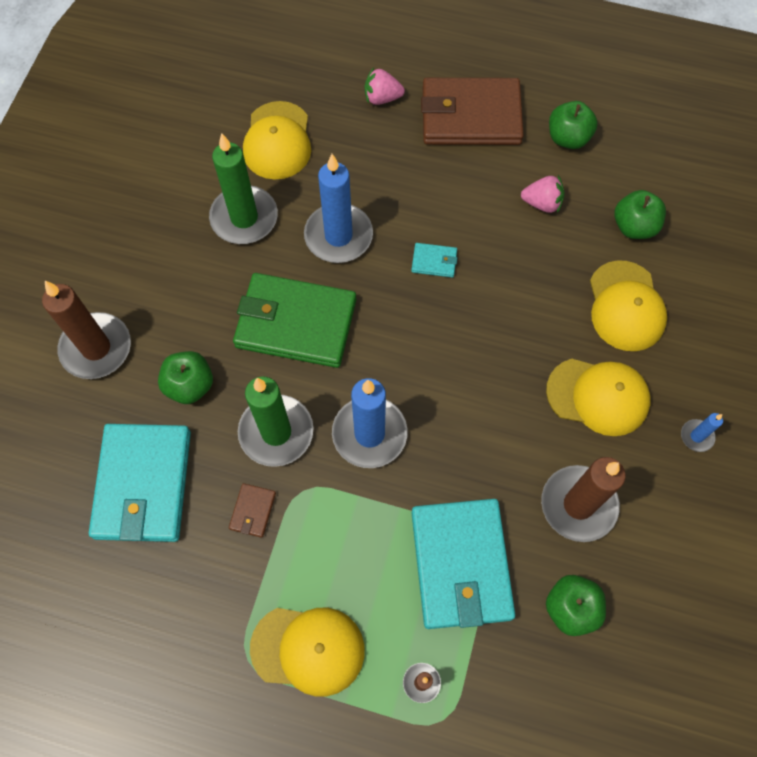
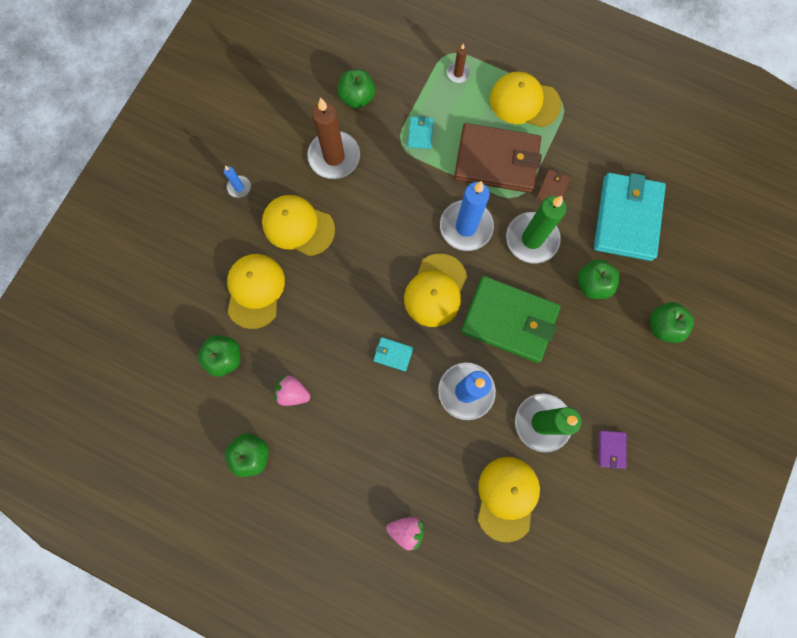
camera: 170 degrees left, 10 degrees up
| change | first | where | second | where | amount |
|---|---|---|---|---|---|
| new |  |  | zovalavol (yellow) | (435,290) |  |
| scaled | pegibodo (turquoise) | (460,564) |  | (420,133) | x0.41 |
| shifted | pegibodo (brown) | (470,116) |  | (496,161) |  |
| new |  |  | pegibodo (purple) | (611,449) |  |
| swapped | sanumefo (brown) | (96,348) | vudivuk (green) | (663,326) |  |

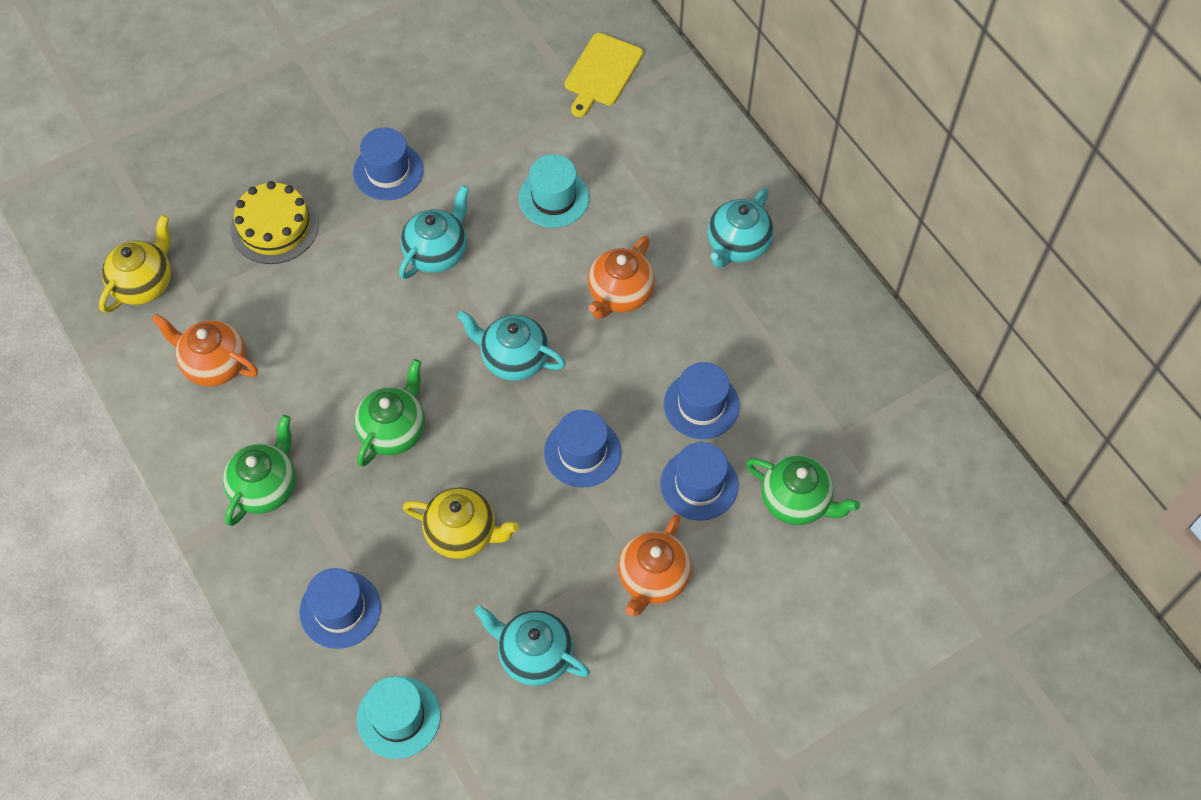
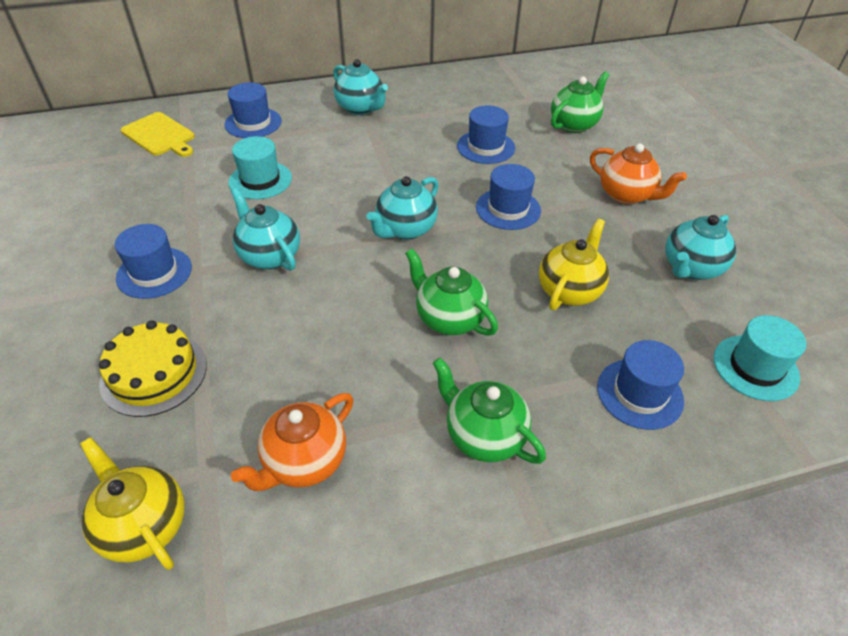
camera: 75 degrees left, 15 degrees down
| change | first | where | second | where | amount |
|---|---|---|---|---|---|
| shifted | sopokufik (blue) | (699,484) |  | (253,123) |  |
| gone | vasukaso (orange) | (619,295) |  |  |  |

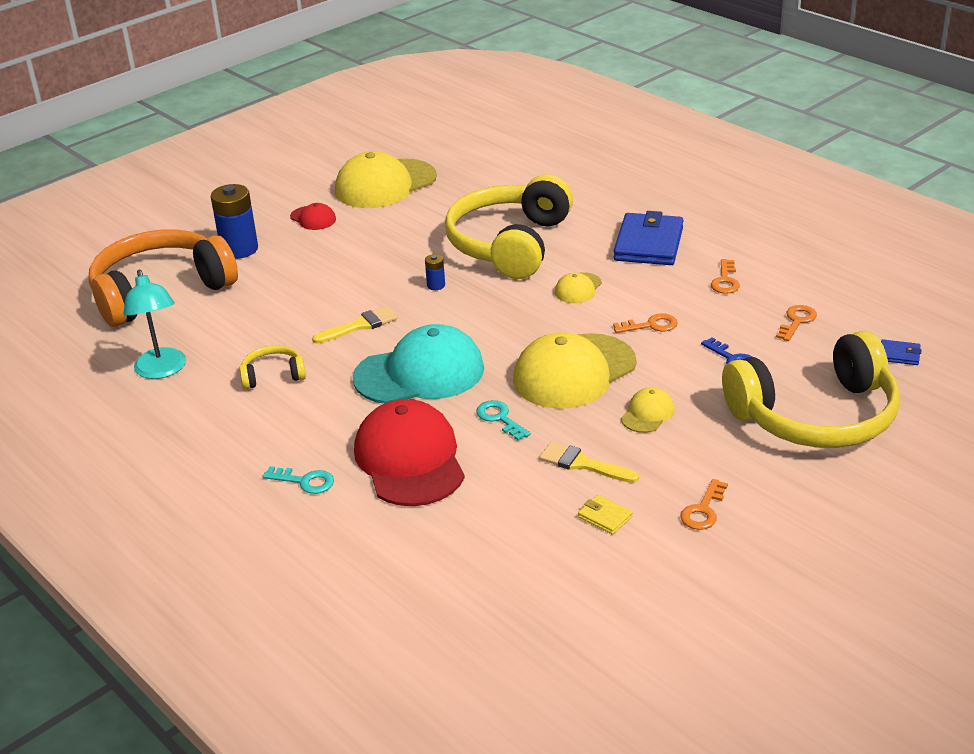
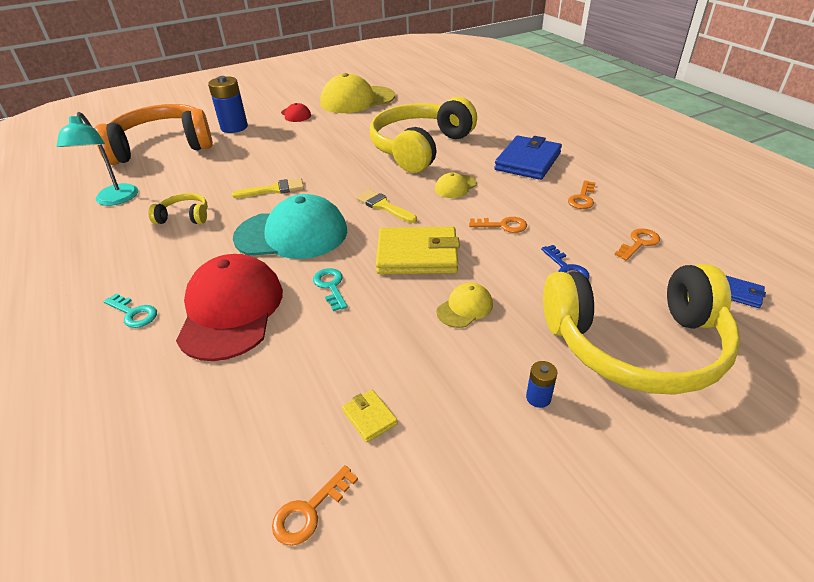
camera: 15 degrees right, 5 degrees up
| change | first | where | second | where | amount |
|---|---|---|---|---|---|
| shifted | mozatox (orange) | (703,510) |  | (309,511) |  |
| shifted | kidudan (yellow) | (583,464) |  | (383,206) |  |
| swapped | zovalavol (yellow) | (574,372) | pegibodo (yellow) | (417,255) |  |
| shifted | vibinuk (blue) | (436,285) |  | (538,398) |  |

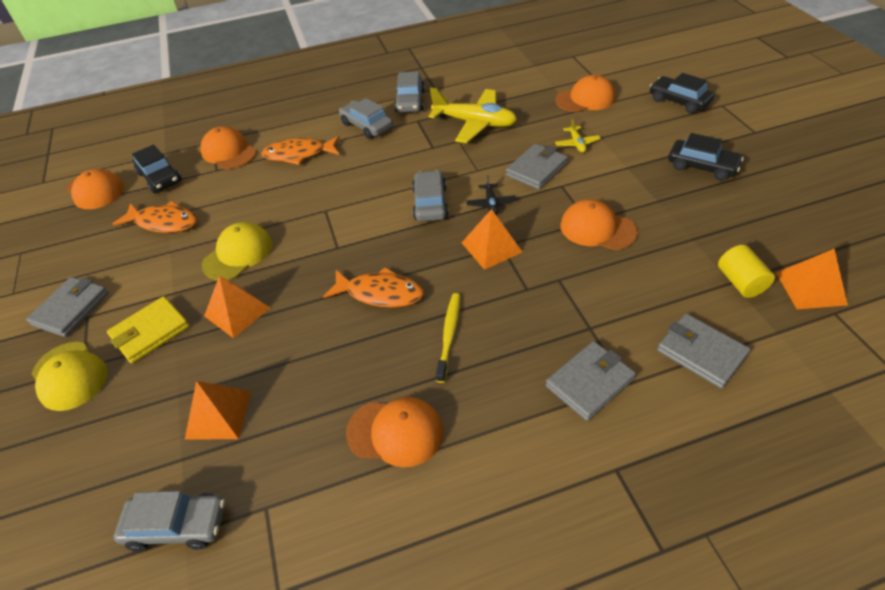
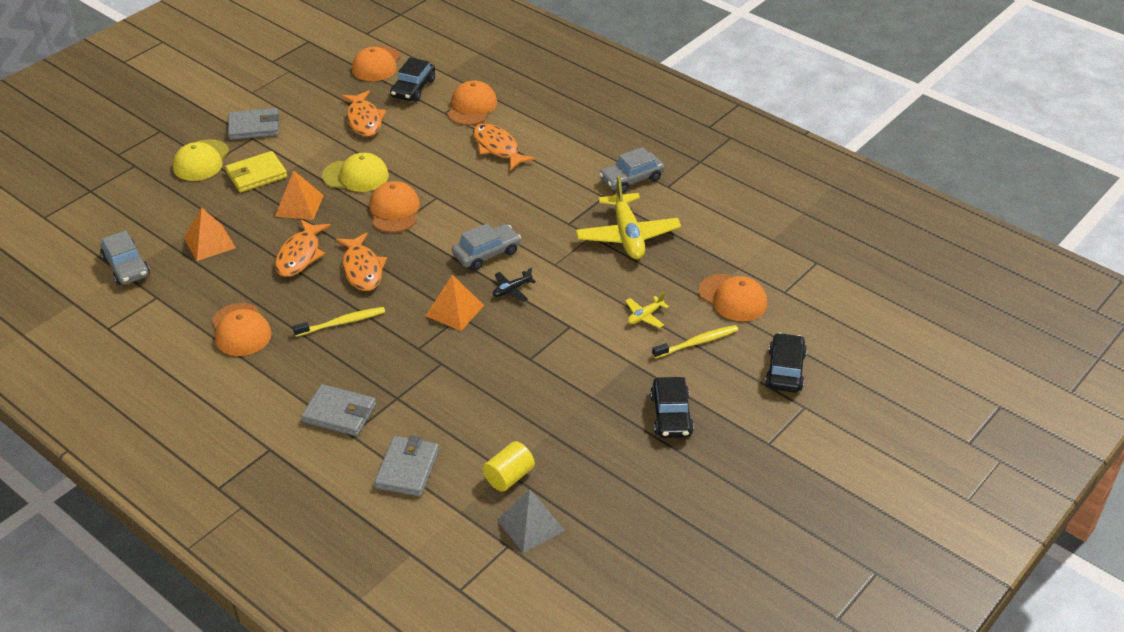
camera: 55 degrees right, 5 degrees down
| change | first | where | second | where | amount |
|---|---|---|---|---|---|
| rotated | pegibodo (yellow) | (150,332) |  | (256,175) | 45 degrees counterclockwise |
| new |  |  | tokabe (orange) | (300,255) |  |
| shifted | zovalavol (orange) | (597,229) |  | (394,210) |  |
| repainted | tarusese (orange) | (810,288) | tarusese (grey) | (530,525) |  |
| new |  |  | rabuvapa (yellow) | (697,342) |  |
| gone | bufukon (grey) | (366,126) |  |  |  |
| gone | pegibodo (grey) | (536,169) |  |  |  |

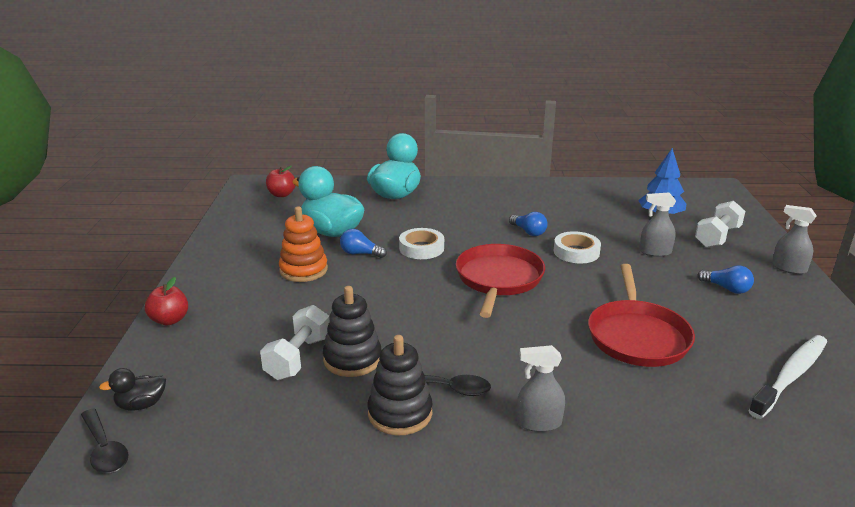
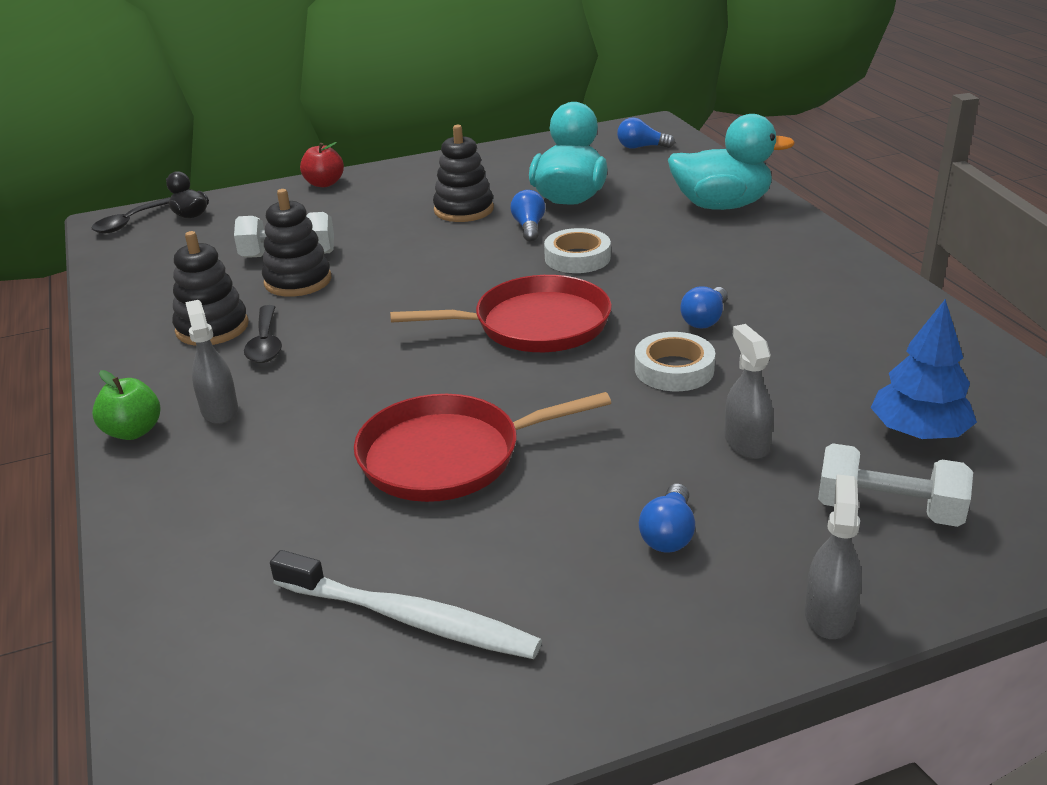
camera: 70 degrees right, 5 degrees up
| change | first | where | second | where | amount |
|---|---|---|---|---|---|
| new |  |  | vudivuk (green) | (133,431) |  |
| repainted | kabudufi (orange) | (303,270) | kabudufi (black) | (463,210) |  |
| swapped | vudivuk (red) | (281,194) | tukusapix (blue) | (641,147) |  |

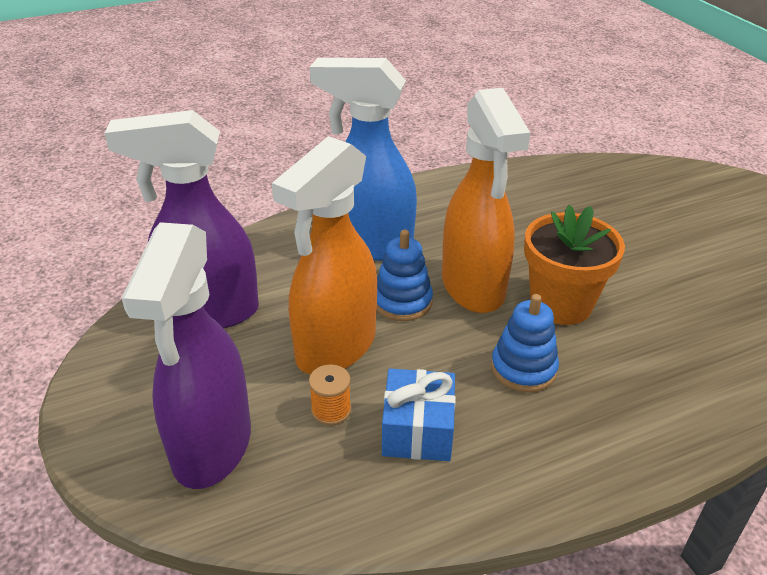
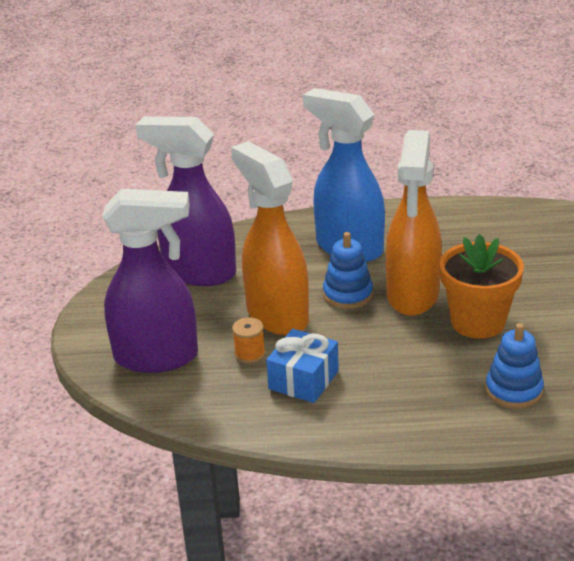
camera: 25 degrees right, 5 degrees down
| change | first | where | second | where | amount |
|---|---|---|---|---|---|
| rotated | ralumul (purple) | (211,447) |  | (157,357) | 120 degrees counterclockwise |
| rotated | ralumul (orange) | (335,348) |  | (276,315) | 90 degrees clockwise |
| shifted | kabudufi (blue) | (523,368) |  | (514,390) |  |

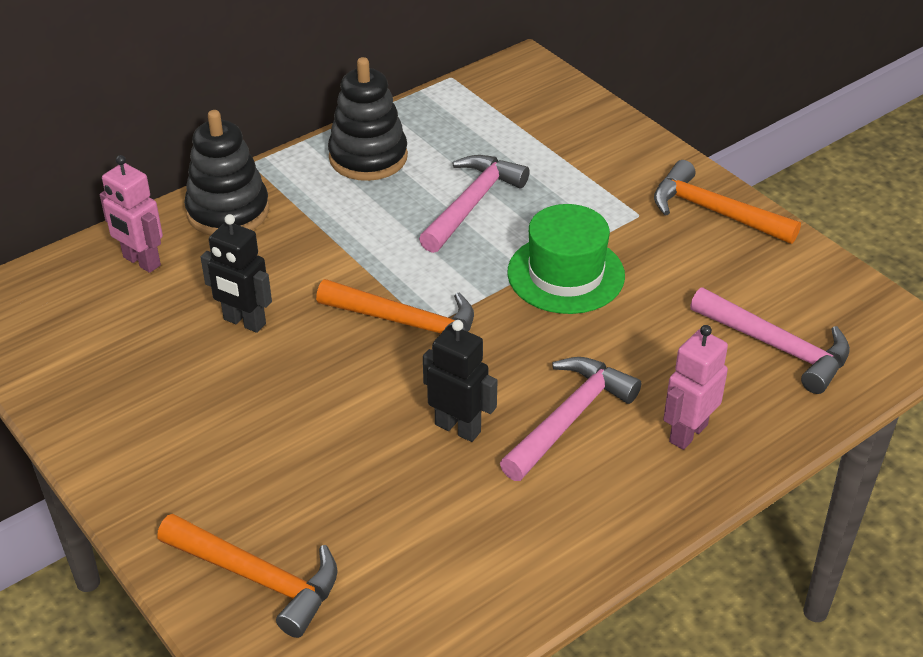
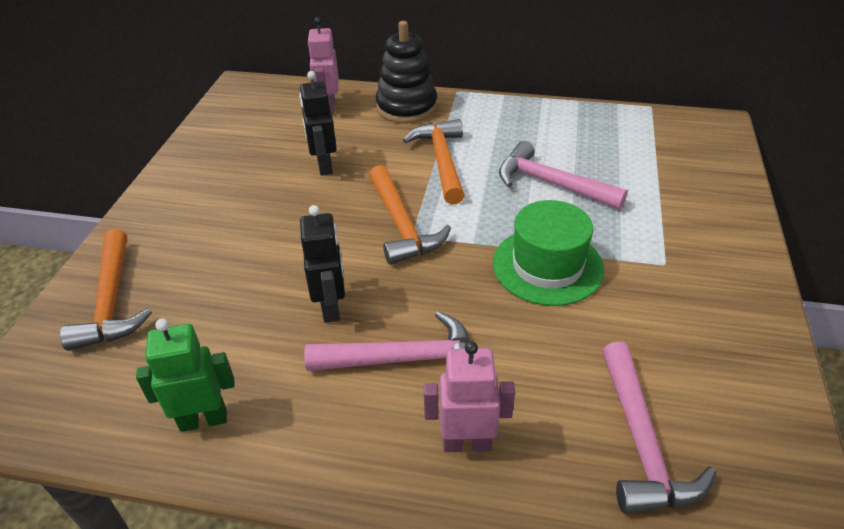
camera: 50 degrees right, 0 degrees up
| change | first | where | second | where | amount |
|---|---|---|---|---|---|
| new |  |  | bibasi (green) | (203,419) |  |
| shifted | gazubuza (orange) | (714,212) |  | (441,161) |  |
| rotated | gazubuza (pink) | (472,203) |  | (551,183) | 135 degrees counterclockwise |
| gone | kabudufi (black) | (368,157) |  |  |  |

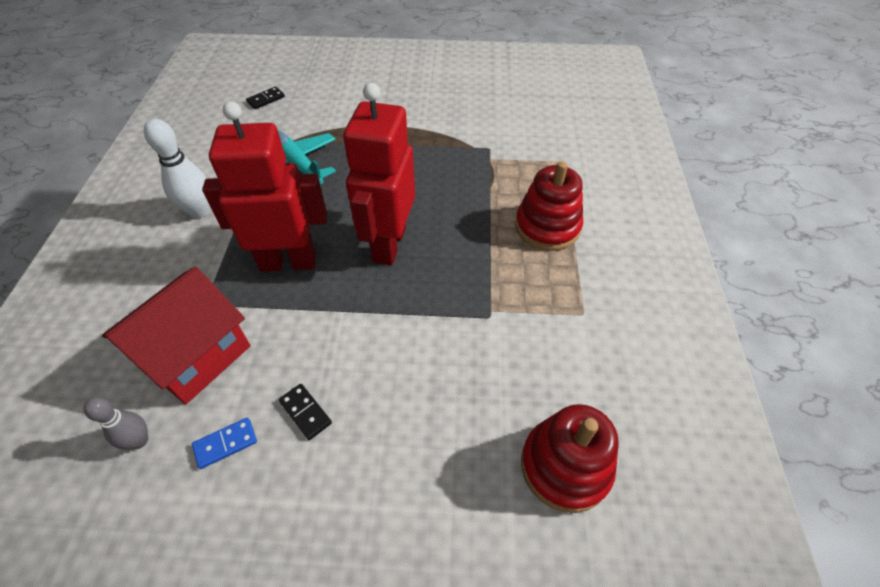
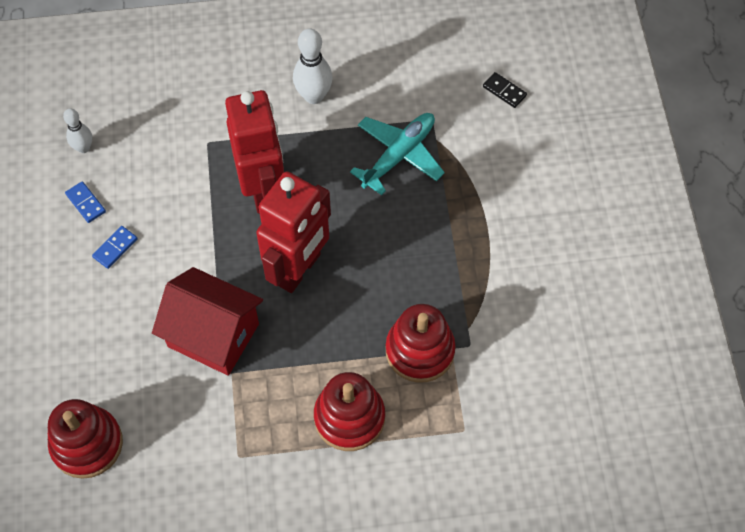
camera: 80 degrees right, 10 degrees up
| change | first | where | second | where | amount |
|---|---|---|---|---|---|
| repainted | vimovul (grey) | (139,440) | vimovul (white) | (83,148) |  |
| repainted | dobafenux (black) | (305,412) | dobafenux (blue) | (115,248) |  |
| shifted | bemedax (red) | (196,355) |  | (213,335) |  |
| rotated | bibasi (red) | (388,244) |  | (298,269) | 120 degrees clockwise |
| new |  |  | kabudufi (red) | (420,350) |  |

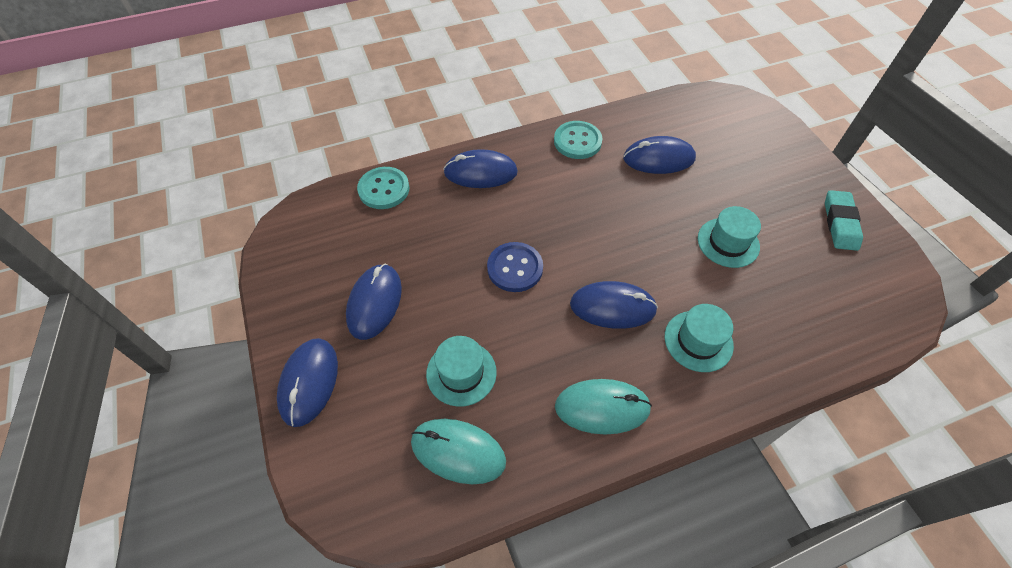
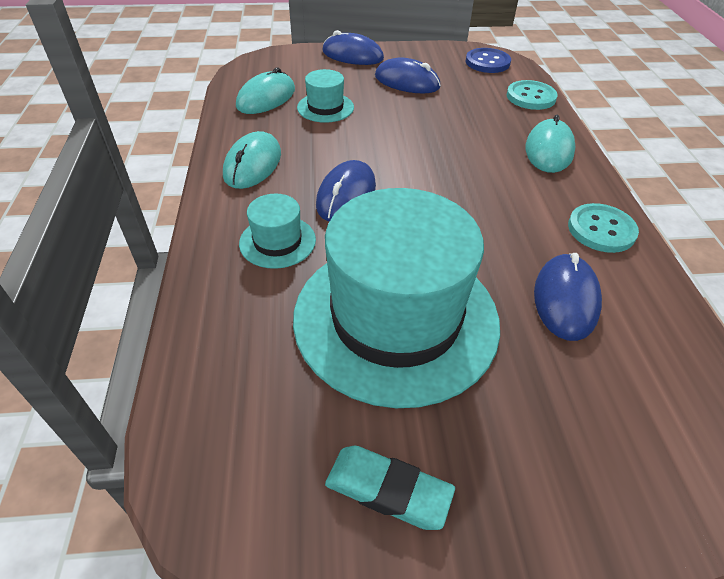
camera: 105 degrees right, 10 degrees down
| change | first | where | second | where | amount |
|---|---|---|---|---|---|
| scaled | sopokufik (turquoise) | (728,242) |  | (396,318) | x2.36 |
| shifted | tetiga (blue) | (515,268) |  | (487,62) |  |
| repainted | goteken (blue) | (480,172) | goteken (turquoise) | (549,150) |  |

